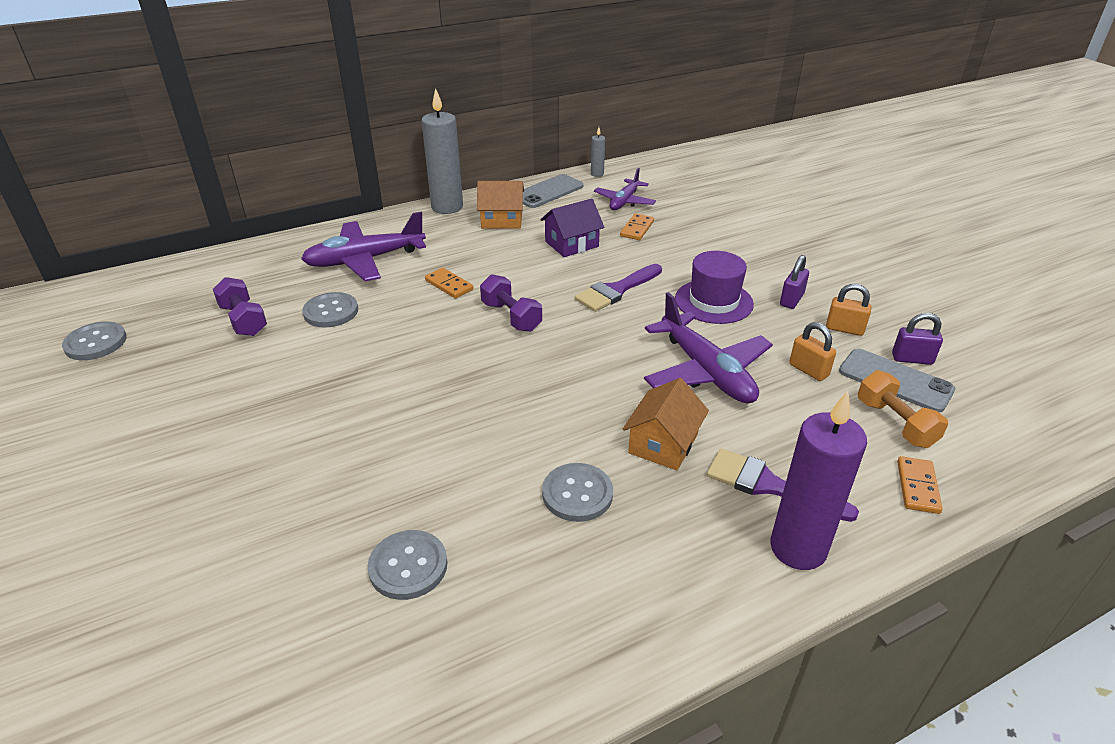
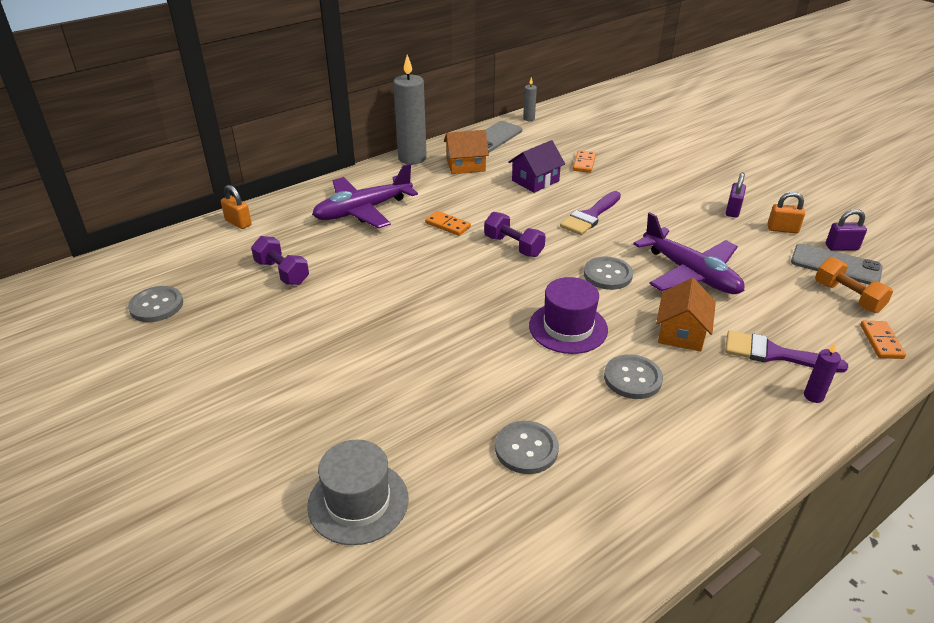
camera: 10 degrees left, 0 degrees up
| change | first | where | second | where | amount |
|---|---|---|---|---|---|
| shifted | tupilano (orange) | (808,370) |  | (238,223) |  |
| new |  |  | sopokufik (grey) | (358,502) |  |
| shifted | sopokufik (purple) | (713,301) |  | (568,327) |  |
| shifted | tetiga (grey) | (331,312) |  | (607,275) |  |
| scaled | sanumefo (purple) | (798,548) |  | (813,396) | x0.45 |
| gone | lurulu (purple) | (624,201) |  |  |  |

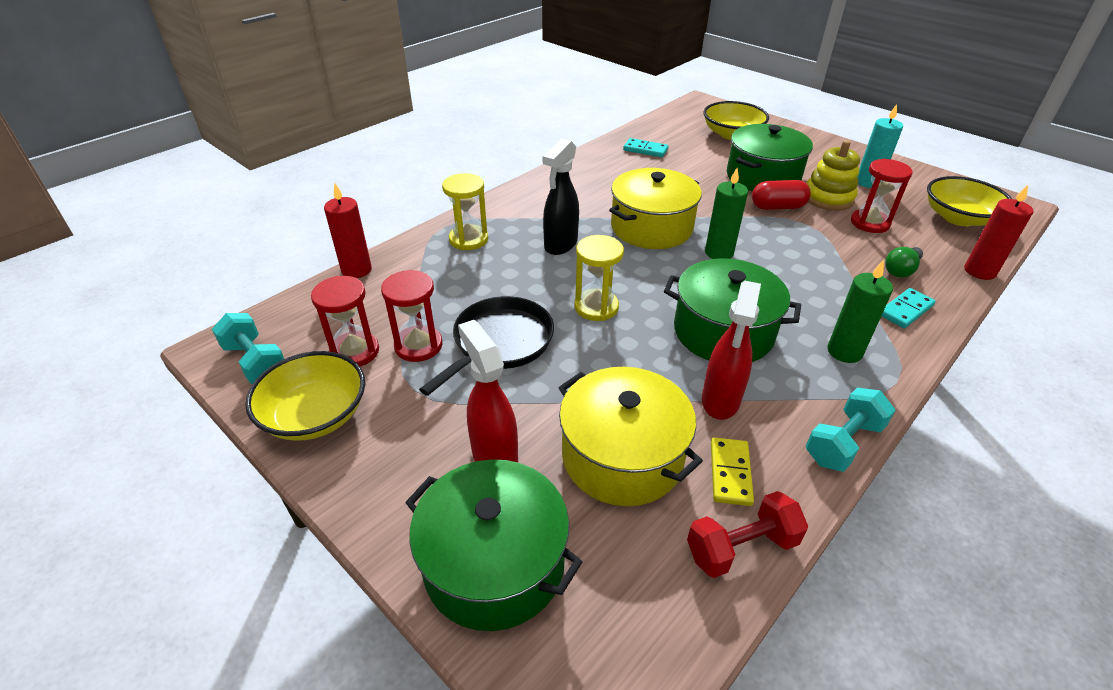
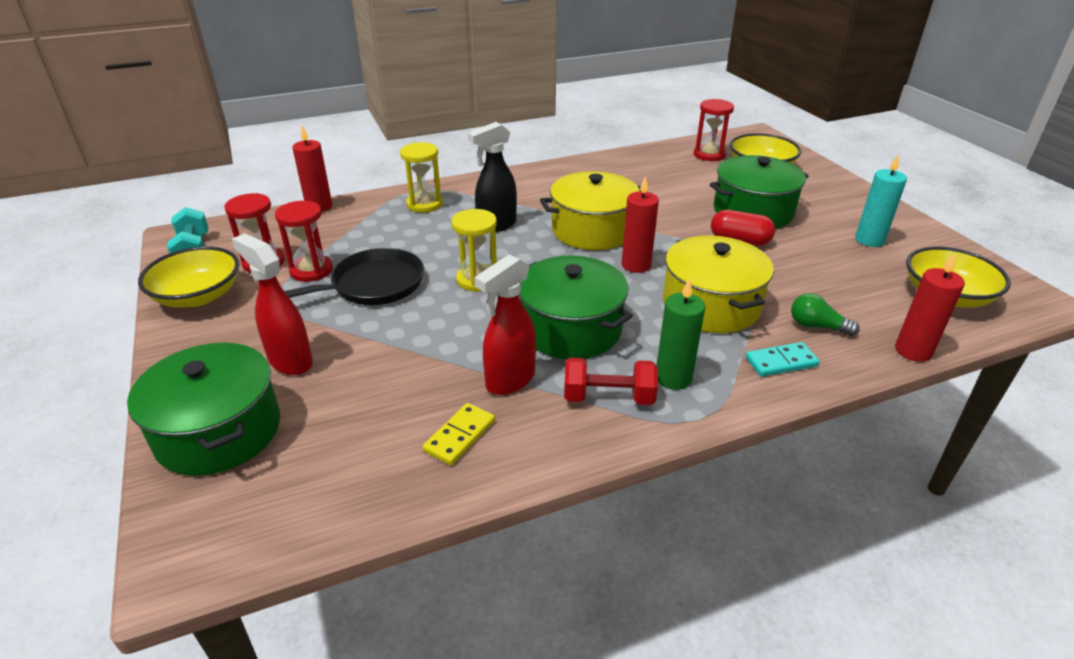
camera: 25 degrees right, 5 degrees down
| change | first | where | second | where | amount |
|---|---|---|---|---|---|
| rotated | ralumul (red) | (494,455) |  | (290,361) | 45 degrees counterclockwise |
| shifted | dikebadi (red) | (741,547) |  | (608,397) |  |
| repainted | sanumefo (green) | (719,253) | sanumefo (red) | (636,265) |  |
| shifted | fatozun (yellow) | (622,456) |  | (711,305) |  |
| shifted | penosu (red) | (870,223) |  | (709,155) |  |
| rotated | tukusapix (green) | (901,270) |  | (817,326) | 45 degrees clockwise |
| gone | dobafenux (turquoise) | (645,150) |  |  |  |
| gone | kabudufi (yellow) | (828,198) |  |  |  |
| gone | dikebadi (turquoise) | (843,443) |  |  |  |

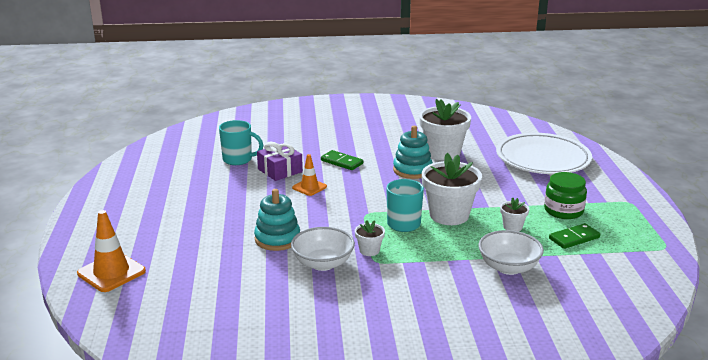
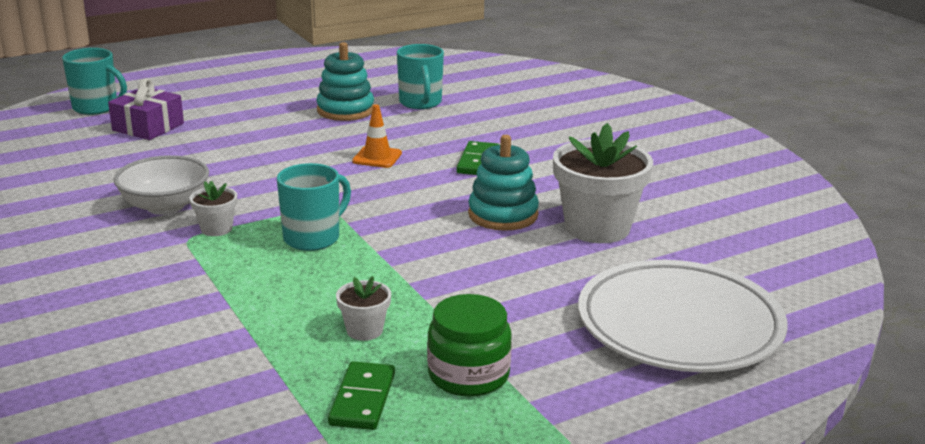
camera: 65 degrees right, 0 degrees up
| change | first | where | second | where | amount |
|---|---|---|---|---|---|
| swapped | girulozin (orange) | (111,272) | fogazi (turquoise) | (96,108) |  |
| shifted | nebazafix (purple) | (280,170) |  | (148,127) |  |
| shifted | kabudufi (turquoise) | (277,239) |  | (345,110) |  |
| rotated | dobafenux (green) | (574,238) |  | (363,399) | 60 degrees clockwise |
| gone | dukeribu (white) | (449,215) |  |  |  |
| gone | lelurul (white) | (508,267) |  |  |  |

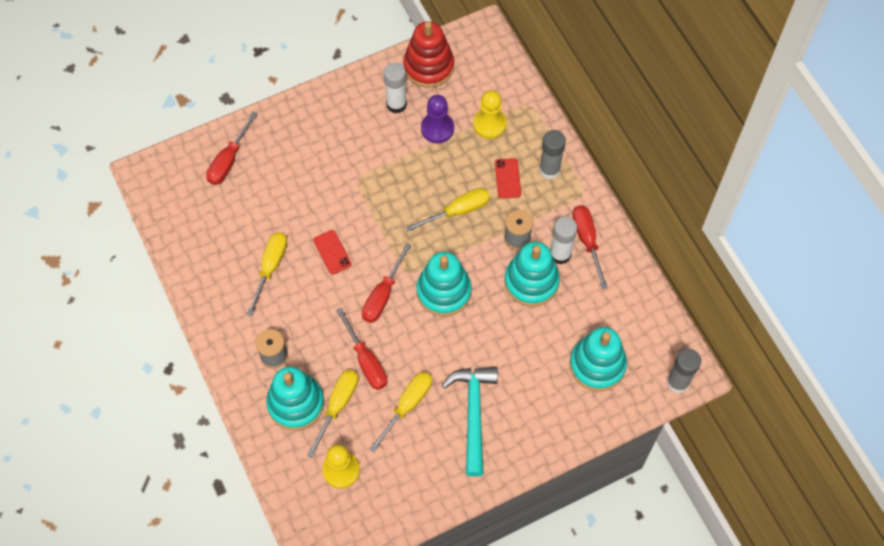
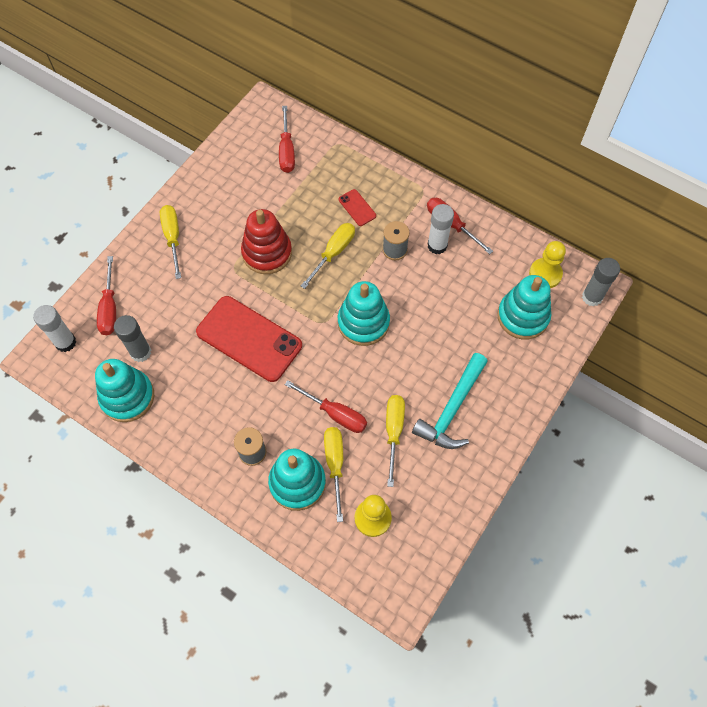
camera: 30 degrees left, 0 degrees up
| change | first | where | second | where | amount |
|---|---|---|---|---|---|
| shifted | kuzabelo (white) | (396,104) |  | (65,342) |  |
| shifted | kabudufi (turquoise) | (531,282) |  | (127,397) |  |
| shifted | kuzabelo (grey) | (549,170) |  | (140,352) |  |
| shifted | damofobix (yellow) | (270,267) |  | (173,237) |  |
| scaled | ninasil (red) | (332,252) |  | (249,339) | x2.30 |
| shifted | kabudufi (red) | (428,66) |  | (267,253) |  |
| shifted | damofobix (red) | (382,295) |  | (287,151) |  |
| rotated | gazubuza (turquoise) | (473,414) |  | (452,409) | 120 degrees counterclockwise |
| shifted | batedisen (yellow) | (489,124) |  | (545,274) |  |
| gone | batedisen (purple) | (437,128) |  |  |  |

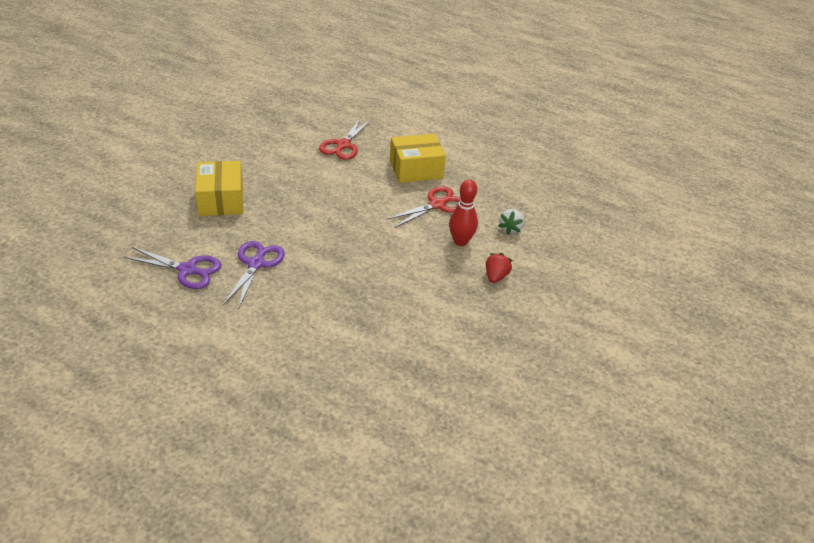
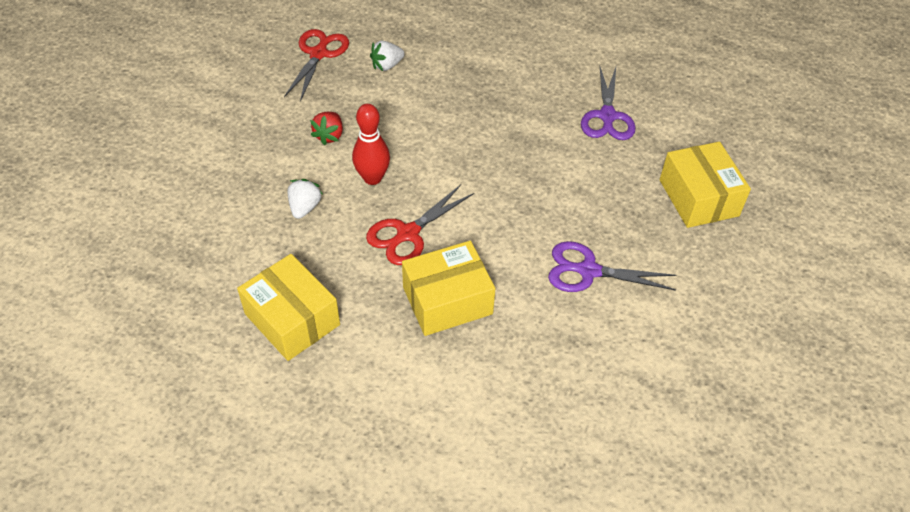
camera: 175 degrees right, 10 degrees up
| change | first | where | second | where | amount |
|---|---|---|---|---|---|
| new |  |  | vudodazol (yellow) | (292,319) |  |
| shifted | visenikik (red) | (343,145) |  | (318,54) |  |
| new |  |  | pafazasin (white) | (387,66) |  |
| shifted | visenikik (purple) | (187,270) |  | (588,271) |  |

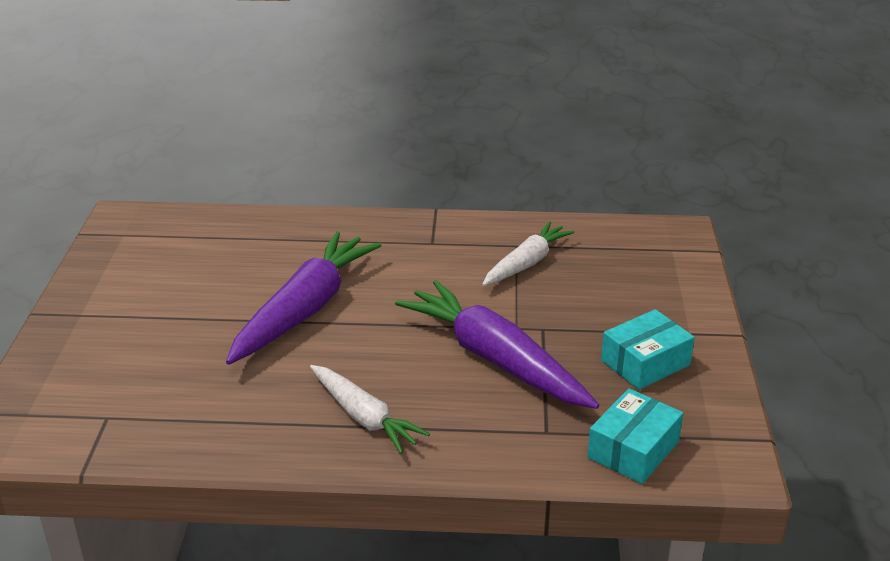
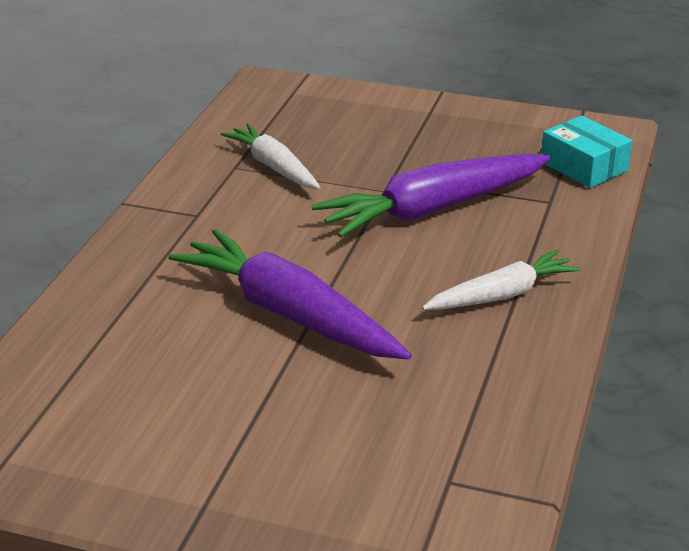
camera: 75 degrees left, 0 degrees up
| change | first | where | second | where | amount |
|---|---|---|---|---|---|
| gone | vudodazol (turquoise) | (645,363) |  |  |  |

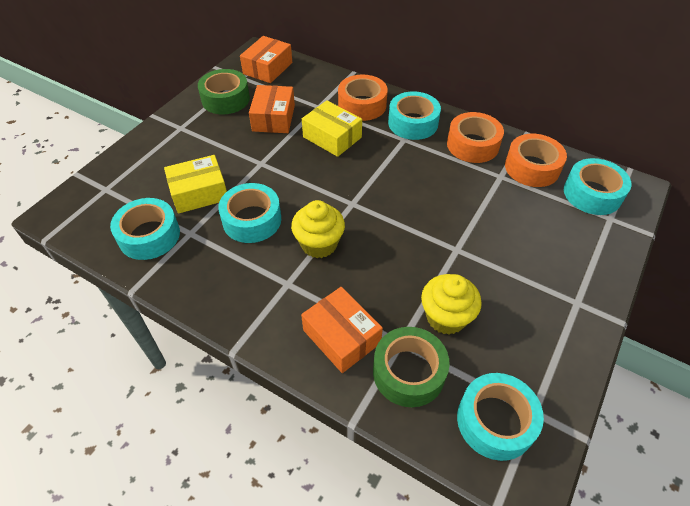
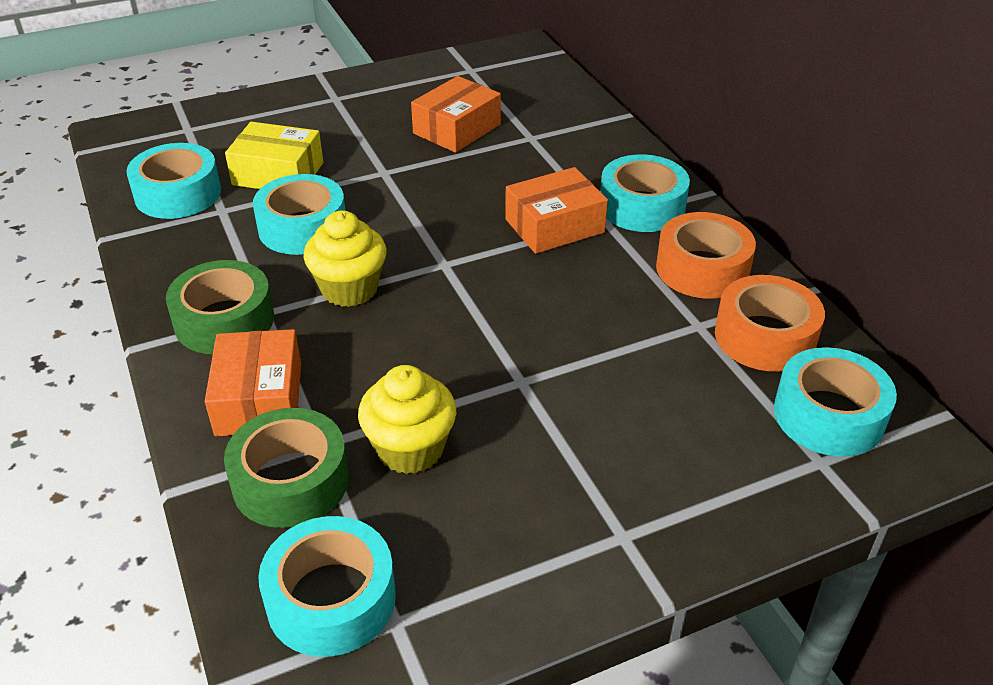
camera: 35 degrees right, 10 degrees down
| change | first | where | second | where | amount |
|---|---|---|---|---|---|
| shifted | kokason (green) | (225,99) |  | (224,320) |  |
| shifted | vudodazol (orange) | (267,68) |  | (554,226) |  |
| gone | vudodazol (yellow) | (332,137) |  |  |  |
| gone | kokason (orange) | (362,105) |  |  |  |

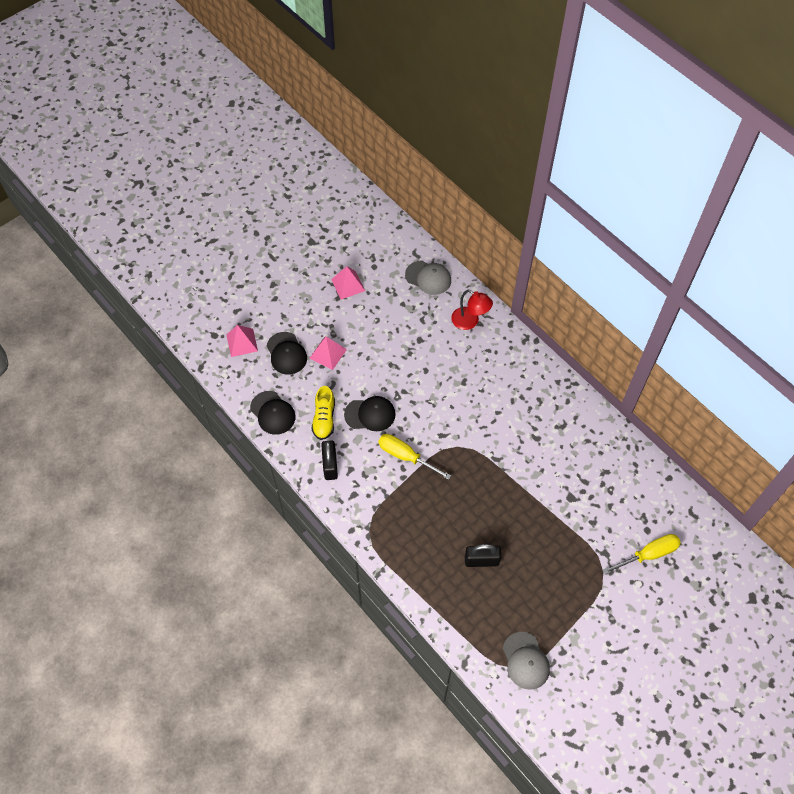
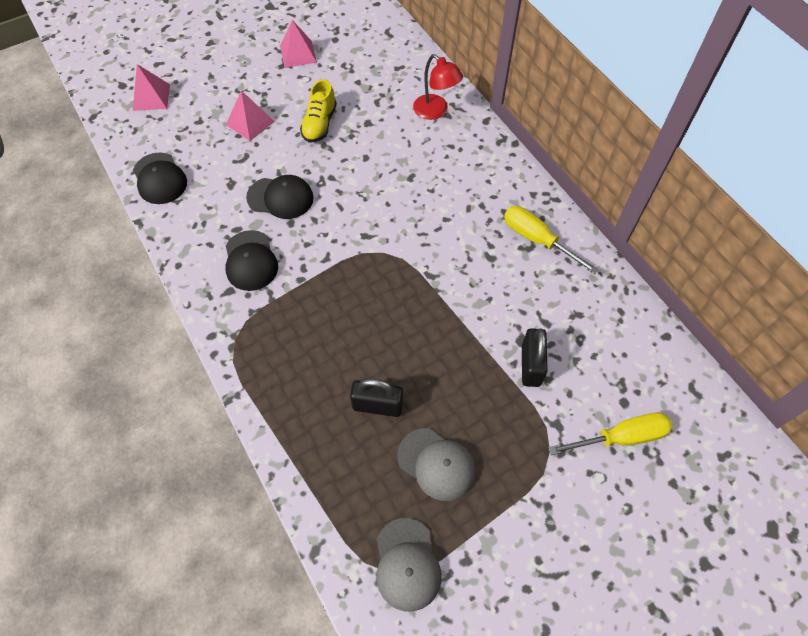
camera: 10 degrees right, 0 degrees up
| change | first | where | second | where | amount |
|---|---|---|---|---|---|
| shifted | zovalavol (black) | (286,353) |  | (250,261) |  |
| shifted | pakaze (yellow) | (324,419) |  | (319,124) |  |
| shifted | zovalavol (grey) | (428,278) |  | (436,464) |  |
| shifted | damofobix (yellow) | (405,456) |  | (536,239) |  |
| shifted | tupilano (black) | (330,465) |  | (530,365) |  |

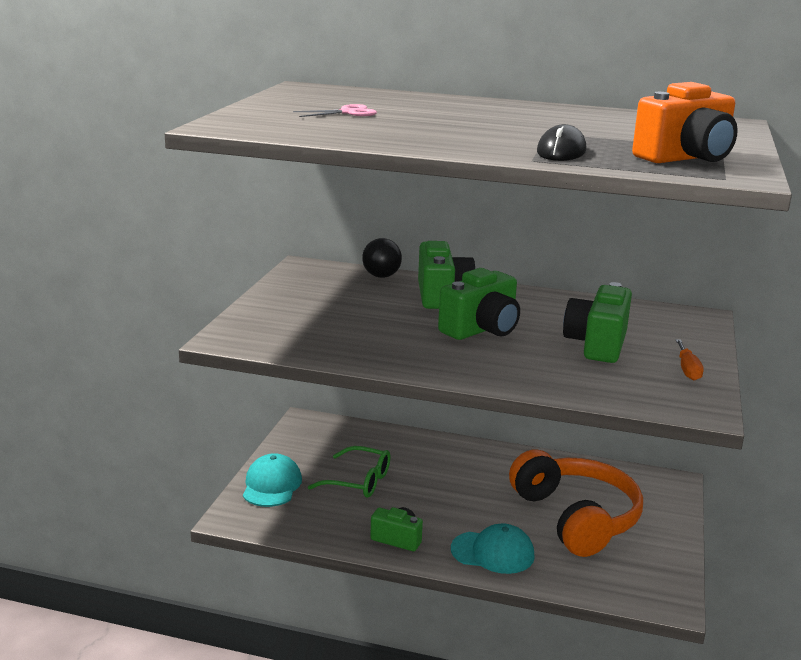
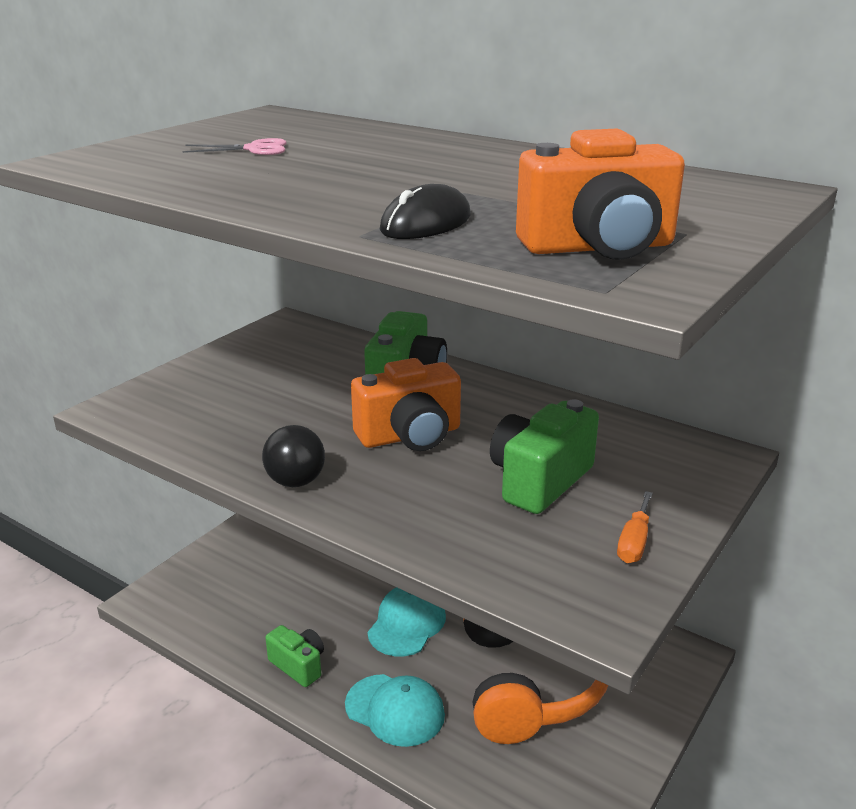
camera: 20 degrees right, 5 degrees up
| change | first | where | second | where | amount |
|---|---|---|---|---|---|
| shifted | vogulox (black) | (381,276) |  | (295,482) |  |
| repainted | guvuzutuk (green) | (481,329) | guvuzutuk (orange) | (410,436) |  |
| shifted | zovalavol (turquoise) | (271,485) |  | (407,624) |  |
| gone | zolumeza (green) | (359,481) |  |  |  |

